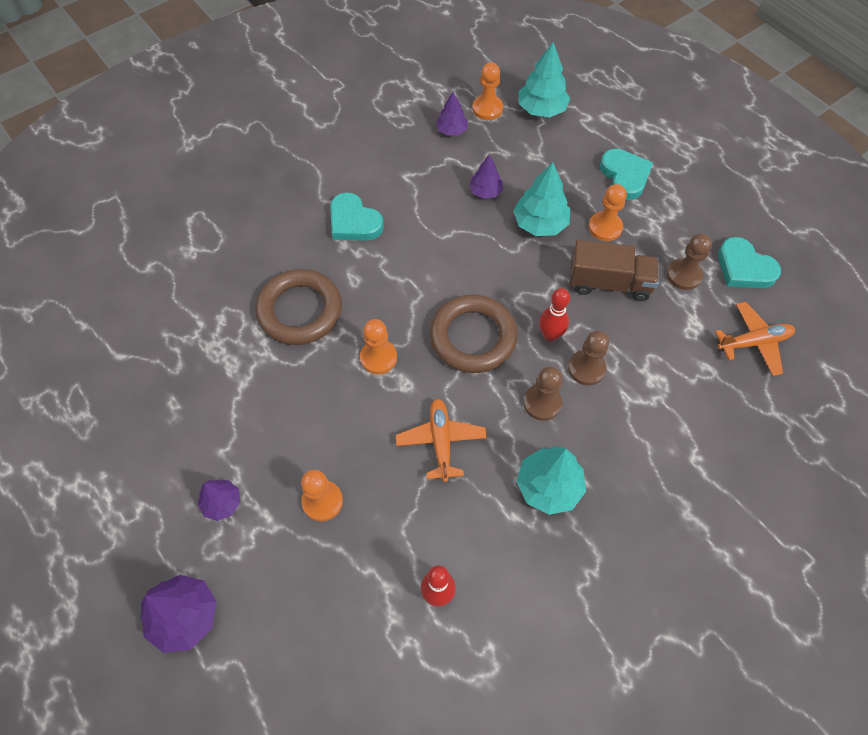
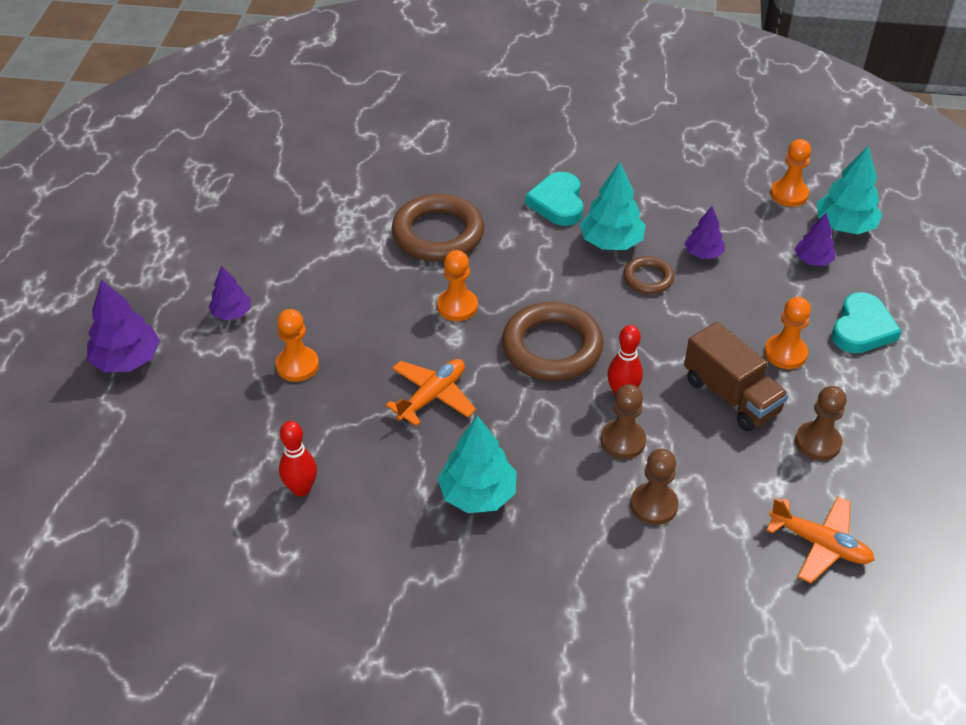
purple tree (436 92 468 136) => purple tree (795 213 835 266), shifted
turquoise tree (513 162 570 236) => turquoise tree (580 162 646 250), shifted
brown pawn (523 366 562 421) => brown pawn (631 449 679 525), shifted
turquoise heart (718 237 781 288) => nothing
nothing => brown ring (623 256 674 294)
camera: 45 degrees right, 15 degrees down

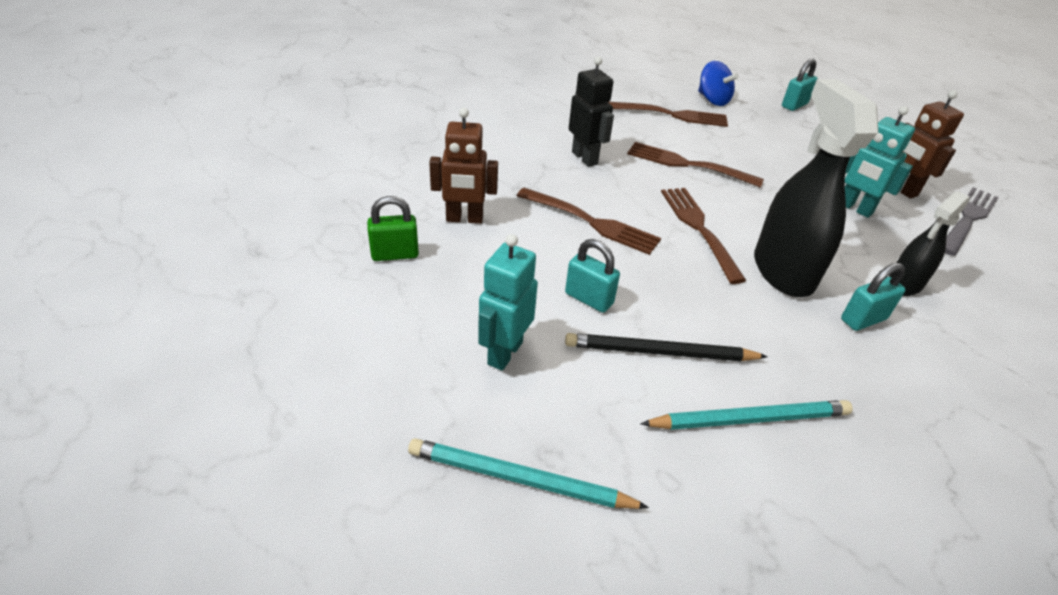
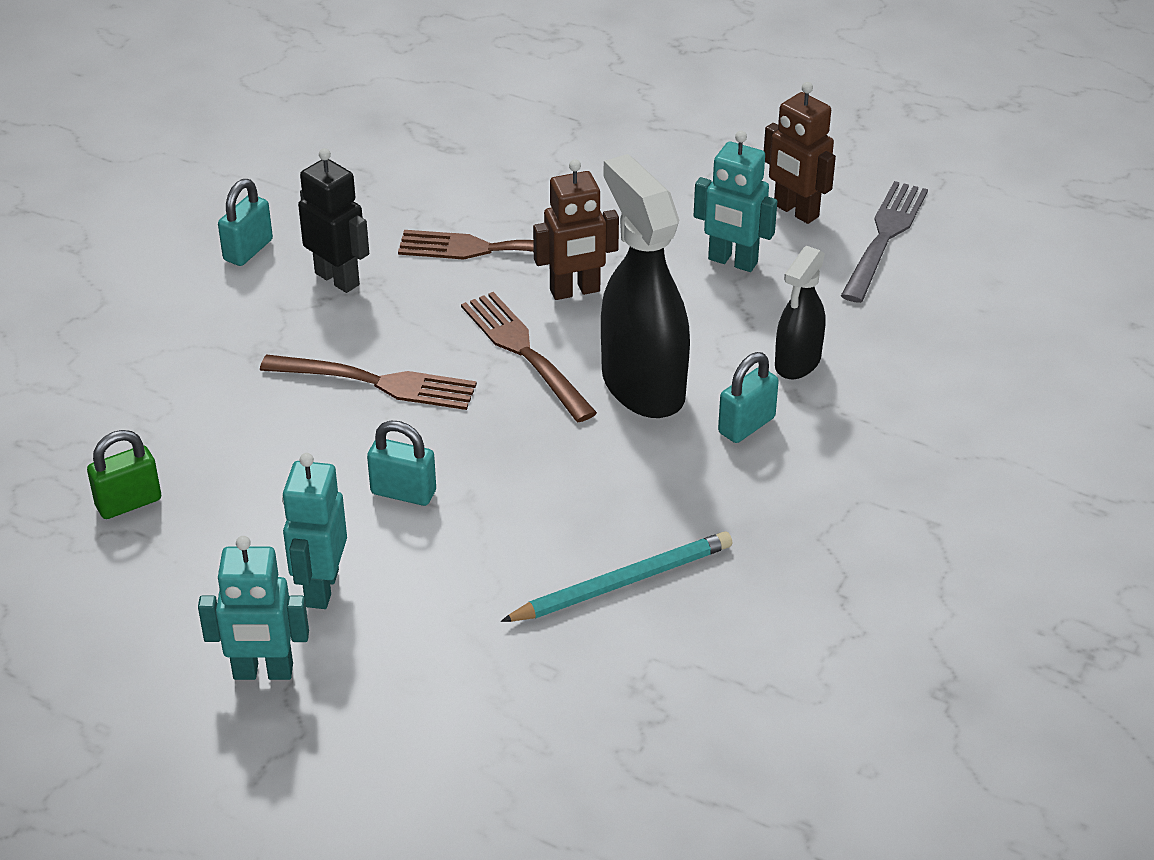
turquoise pencil (408 438 649 509) => nothing
brown robot (429 108 498 224) => brown robot (533 159 619 300), shifted
black pencil (565 333 768 361) => nothing
brown fork (608 102 728 127) => nothing
blue spinning top (698 61 739 106) => nothing
turquoise padlock (782 59 818 111) => turquoise padlock (218 179 273 266), shifted
nothing => turquoise robot (198 536 309 680)
camera: 15 degrees left, 0 degrees up

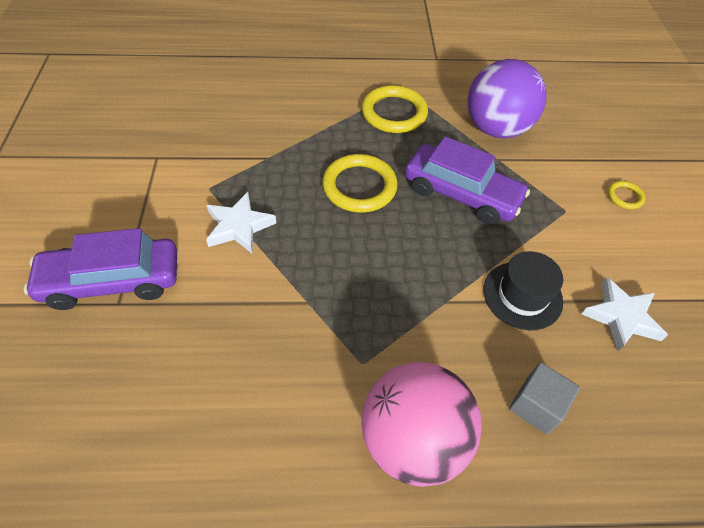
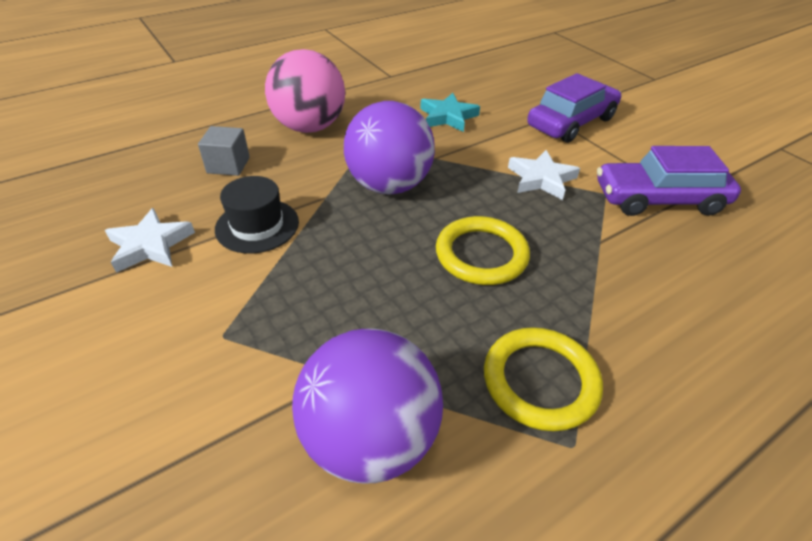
purple car (405 136 530 225) => purple car (597 146 741 216), shifted
yellow ring (608 181 645 209) => nothing
nothing => purple ball (344 101 435 195)
nothing => turquoise star (420 93 480 132)
camera: 150 degrees right, 10 degrees down

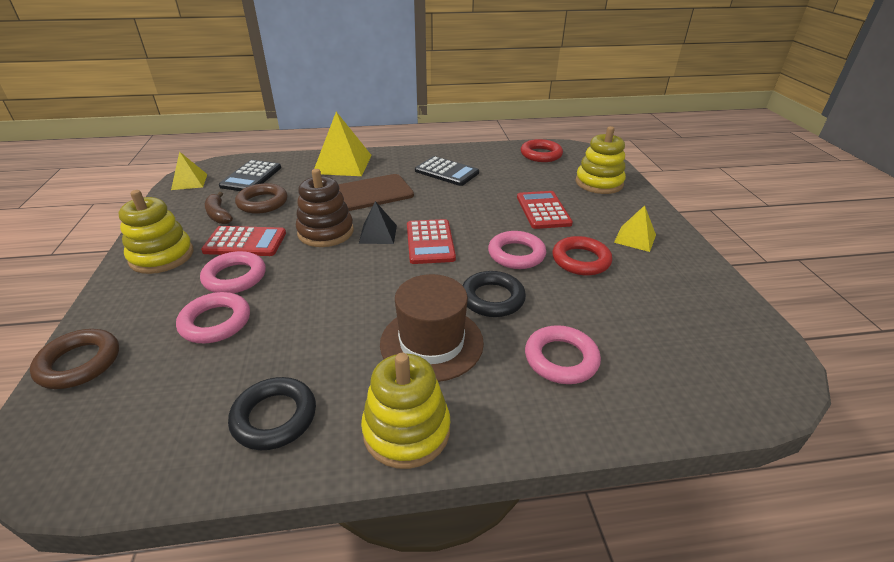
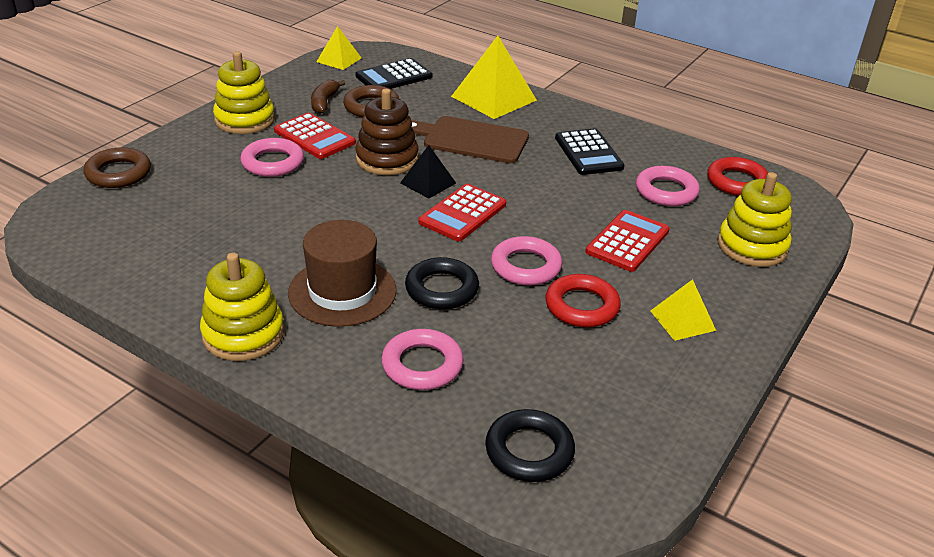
pink ring (176 292 250 343) => pink ring (636 166 700 206), shifted
black ring (228 377 316 450) => black ring (485 409 575 482), shifted
camera: 40 degrees right, 0 degrees up

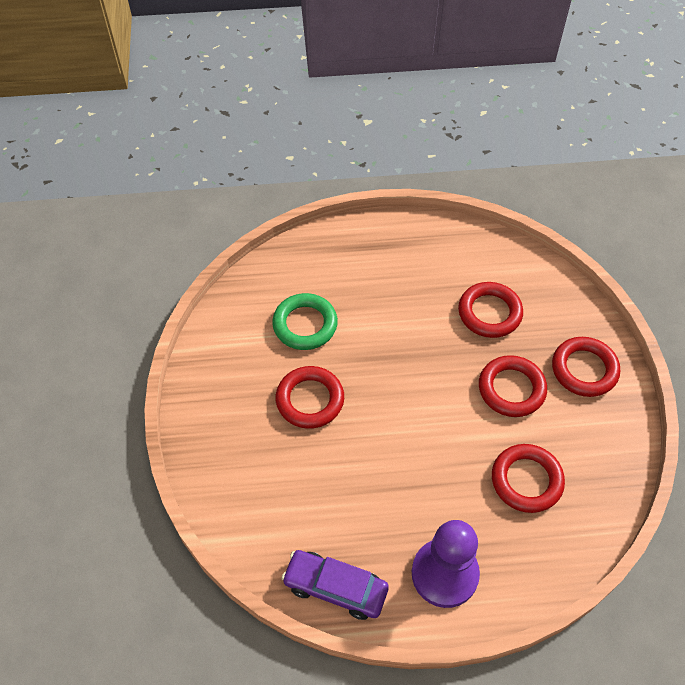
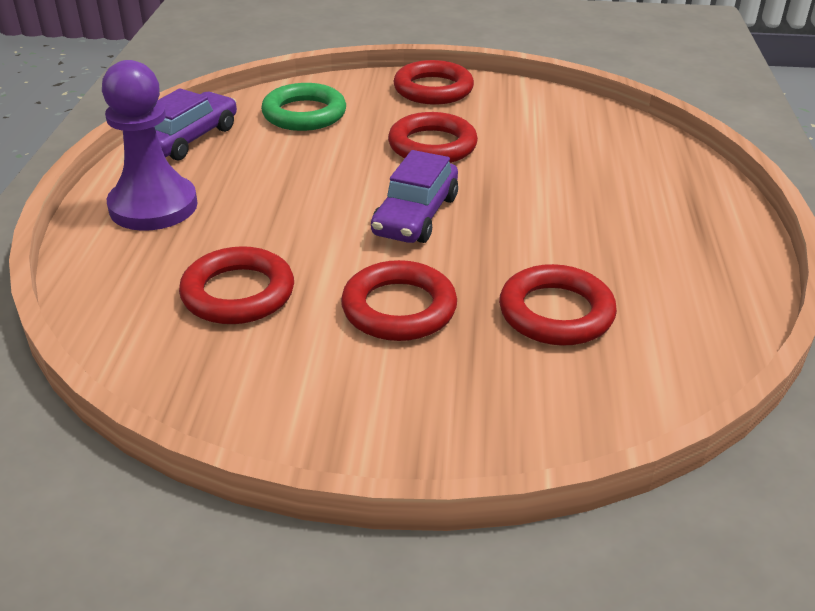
green ring (272 293 338 350) => green ring (261 83 346 131), shifted
red ring (552 337 620 397) => red ring (393 60 474 105), shifted
nothing => purple car (371 150 458 243)
camera: 100 degrees right, 20 degrees down

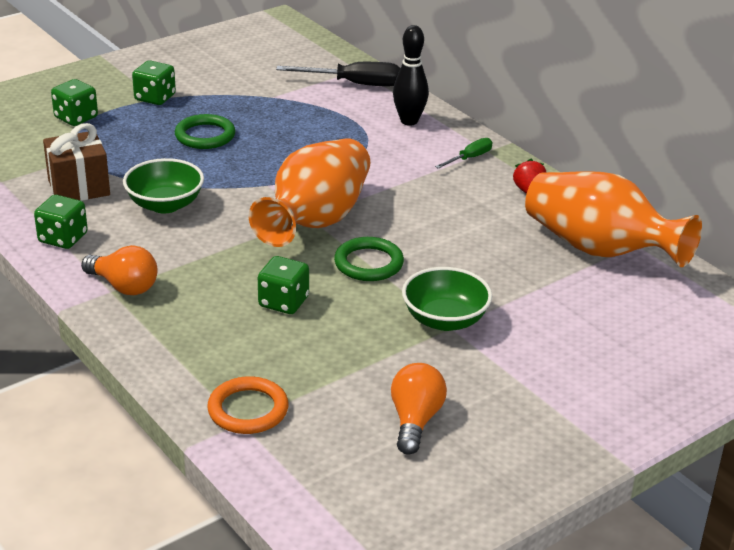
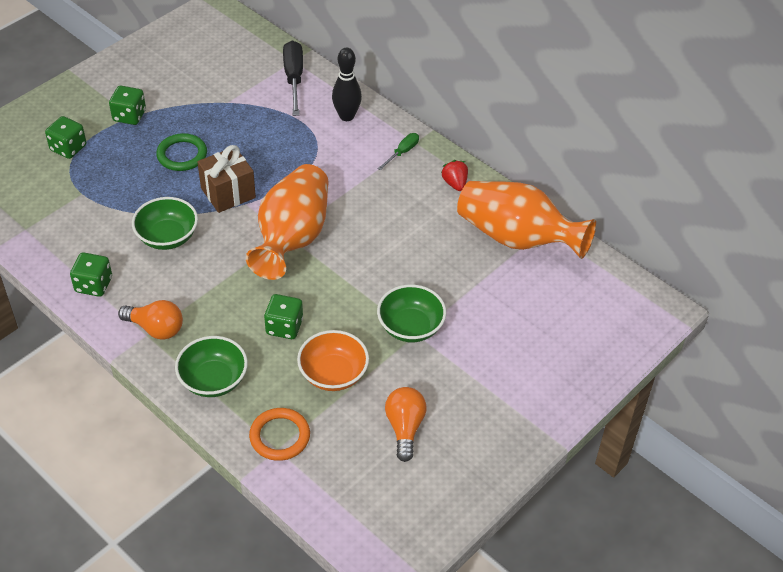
brown gift (43 123 110 201) => brown gift (197 145 256 213), shifted
black screwdriver (276 62 400 87) => black screwdriver (283 41 303 116), 90 degrees counterclockwise
green ring (334 237 404 281) => nothing
nothing => green bowl (175 336 248 397)
nothing => orange bowl (297 330 369 391)
camera: 10 degrees left, 15 degrees up

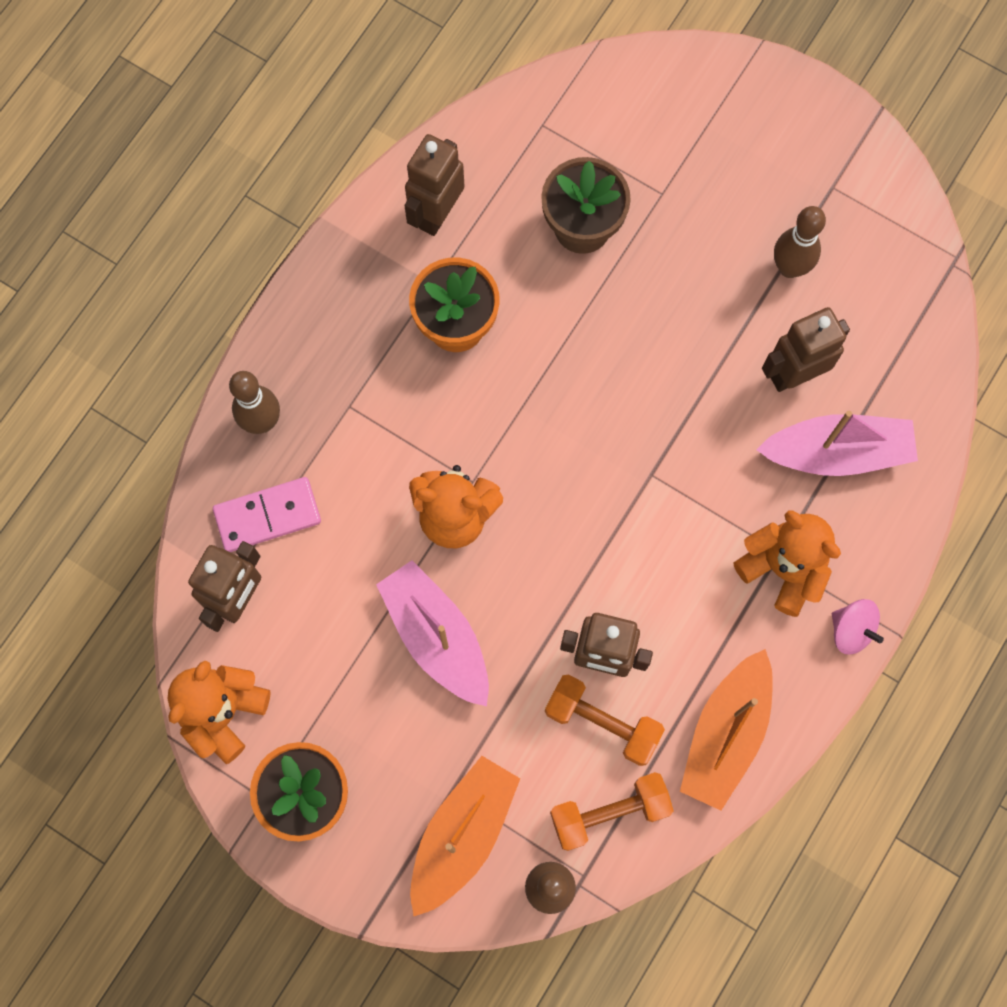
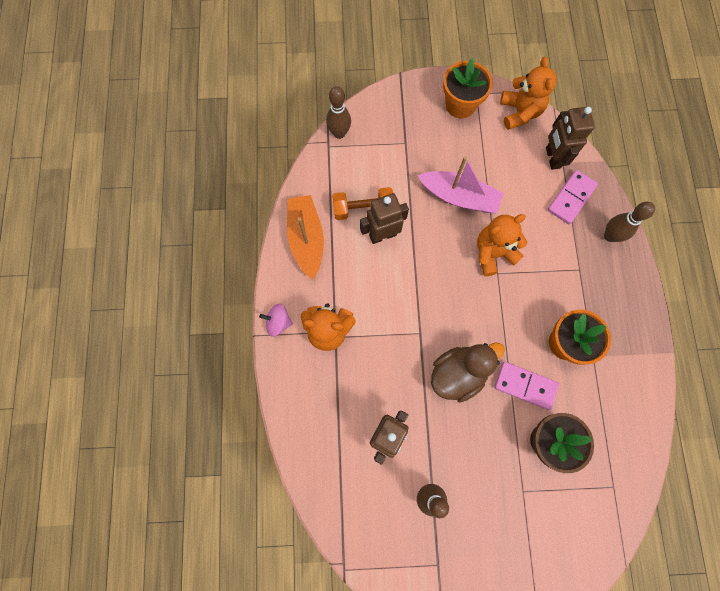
brown robot (404 134 464 236) => nothing
orange boat (410 756 520 916) => nothing
orange dumbbell (550 772 673 851) => nothing
pink boat (757 411 918 476) => nothing
nothing => brown duck (431 343 505 403)
nothing => pink domino (495 362 559 410)
camera: 145 degrees right, 0 degrees up

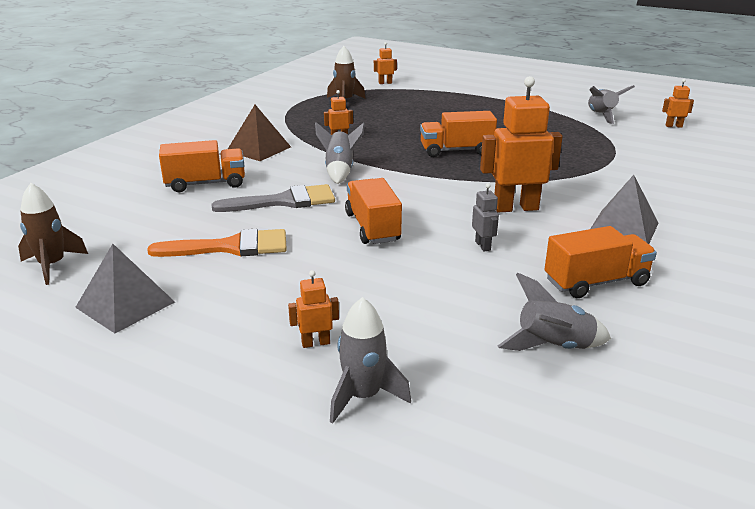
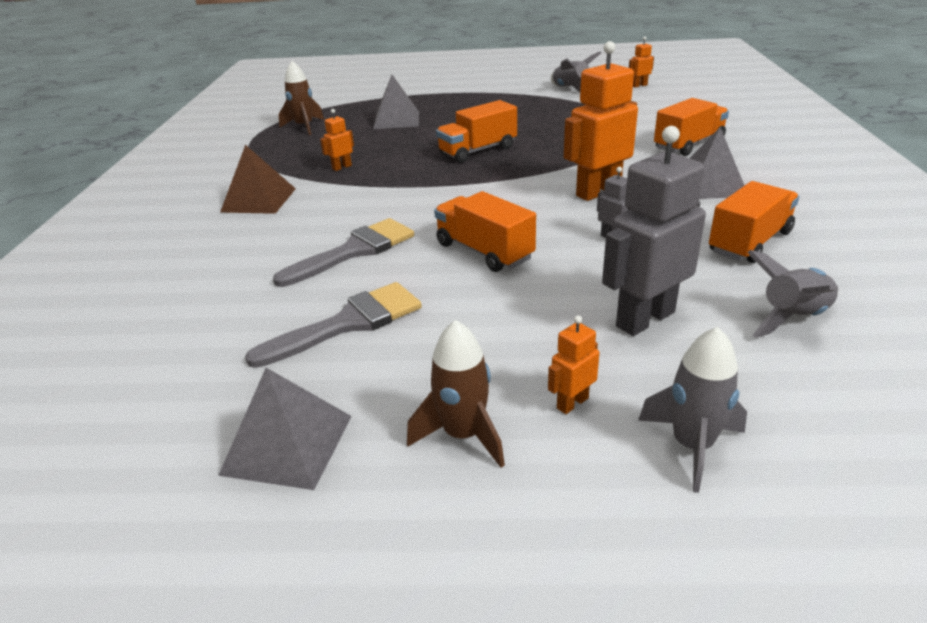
brown rocket (18 183 88 285) => brown rocket (407 320 505 468), shifted
orange brush (147 229 287 257) => grey brush (245 282 422 368)
orange truck (159 140 245 192) => orange truck (654 98 729 156), shifted
grey rocket (315 122 365 184) => nothing
orange robot (374 42 397 84) => nothing
nothing => grey pyramid (373 75 419 129)
nothing => grey robot (602 126 706 336)
camera: 25 degrees left, 5 degrees up

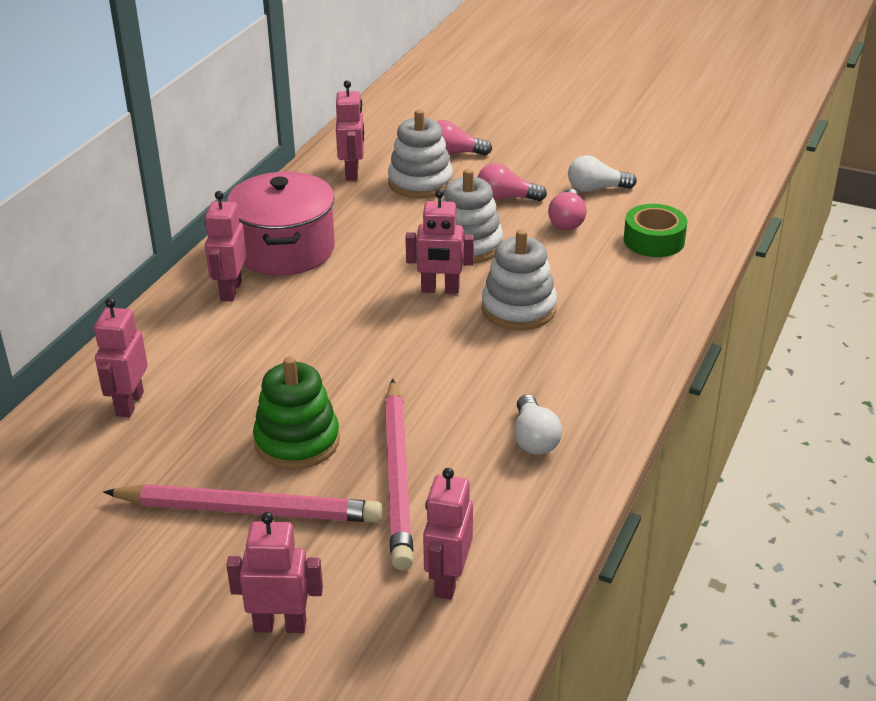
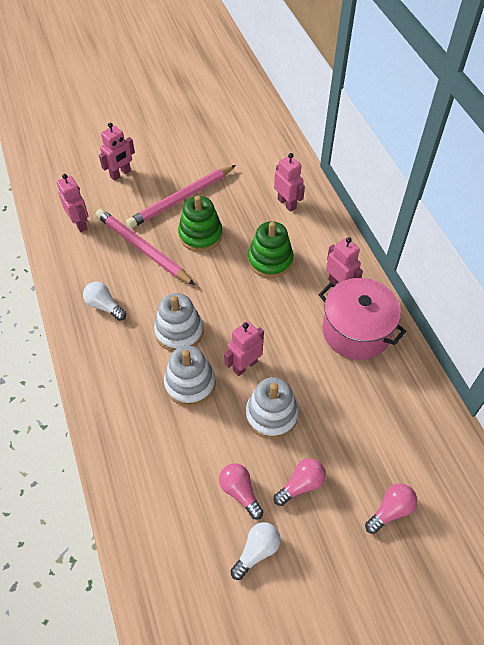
pink robot (336 80 364 181) => nothing
white stacking toy (388 109 453 199) => white stacking toy (154 293 203 352), shifted
green tape (624 204 687 257) => nothing
nothing => green stacking toy (248 221 293 278)
camera: 135 degrees right, 20 degrees up

